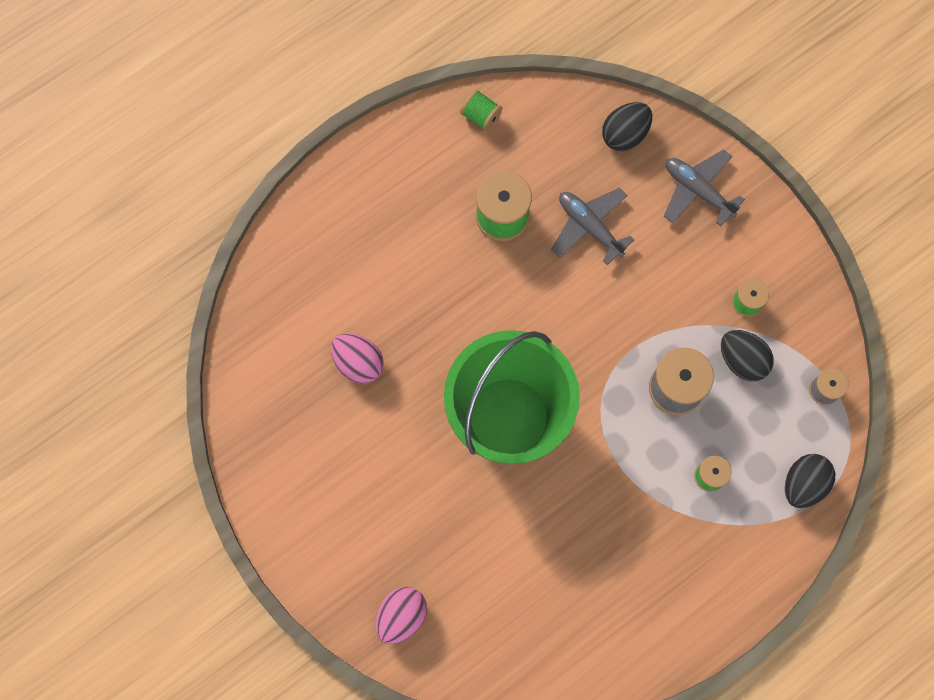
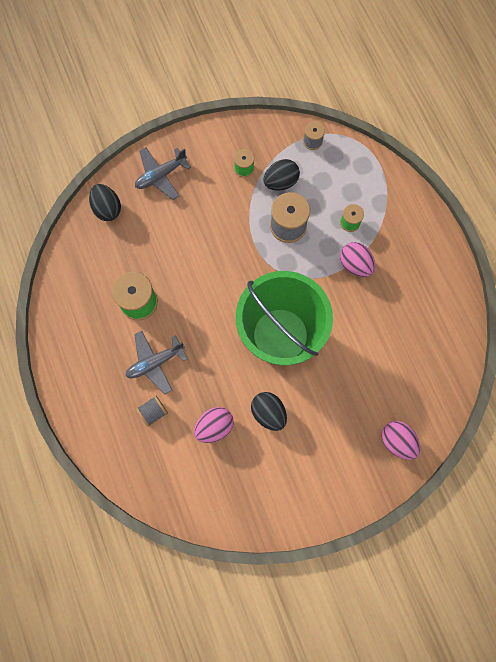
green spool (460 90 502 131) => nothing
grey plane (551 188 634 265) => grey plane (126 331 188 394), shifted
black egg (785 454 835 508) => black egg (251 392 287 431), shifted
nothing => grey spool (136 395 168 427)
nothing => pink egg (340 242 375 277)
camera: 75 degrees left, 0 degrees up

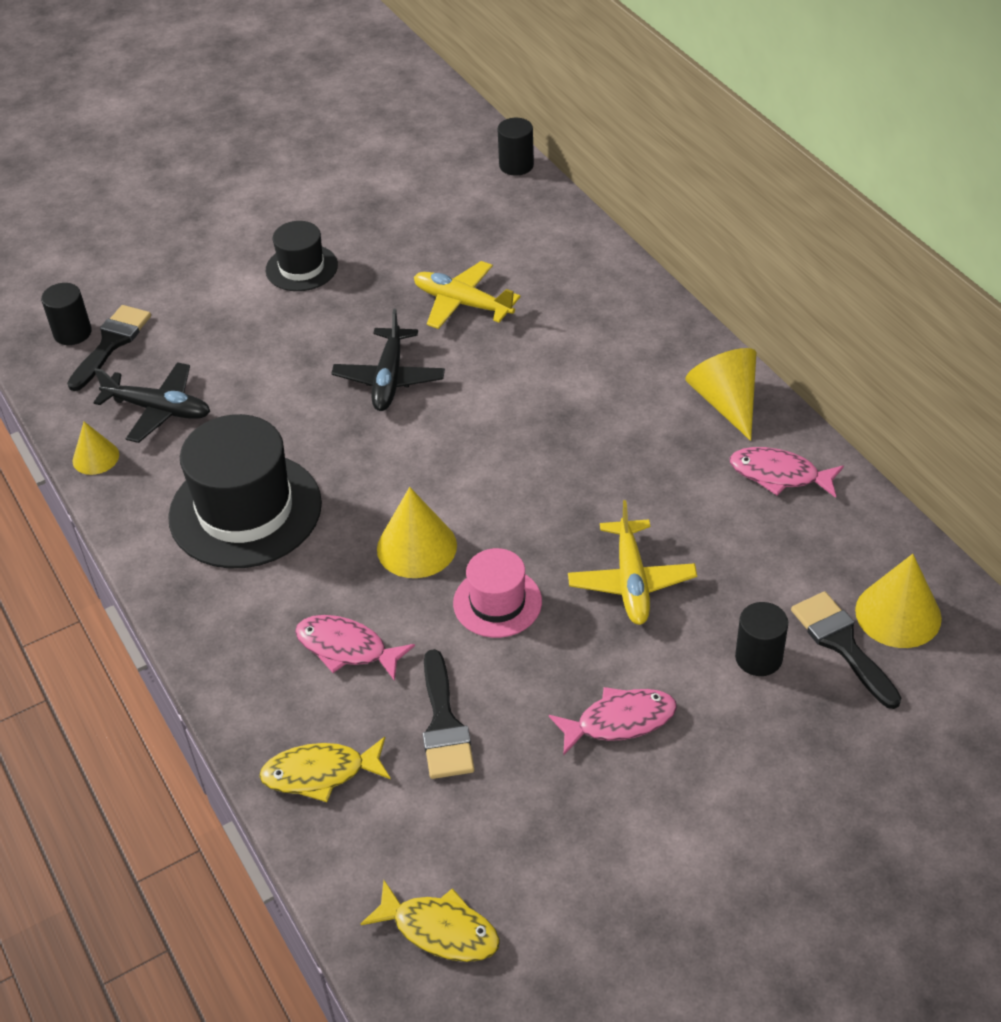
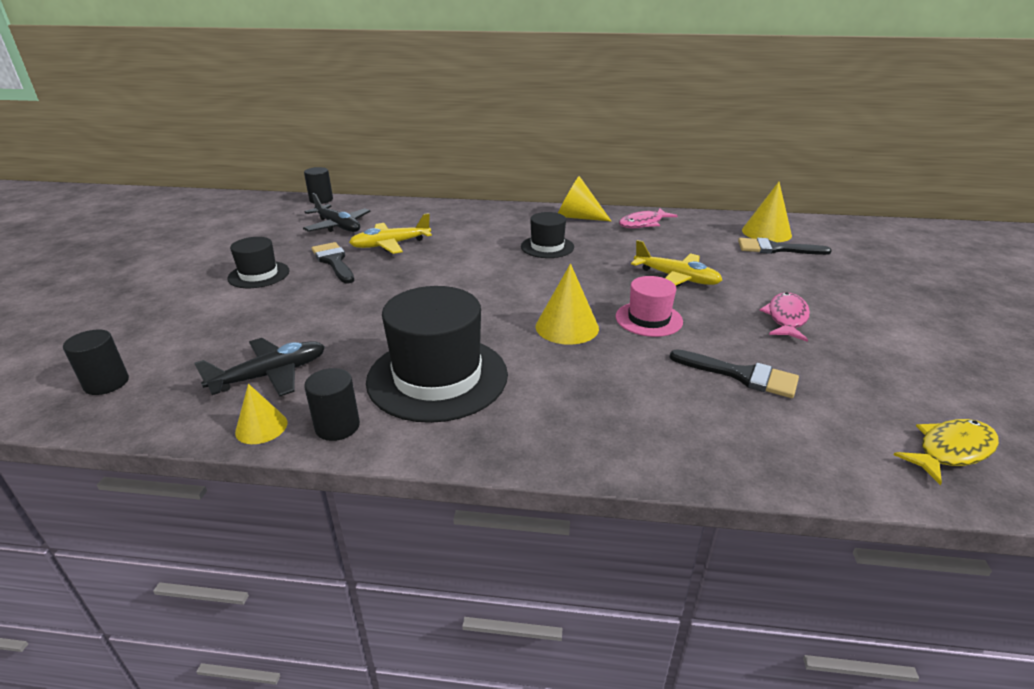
black brush (67 305 151 391) => black brush (312 242 354 284), shifted
yellow fish (259 737 390 802) => nothing
pink fish (295 615 415 681) => nothing
black plane (331 308 445 411) => black plane (303 193 371 232), shifted
black cylinder (735 602 788 676) => black cylinder (304 368 360 441), shifted
nothing => black hat (521 212 574 258)
camera: 55 degrees left, 15 degrees down

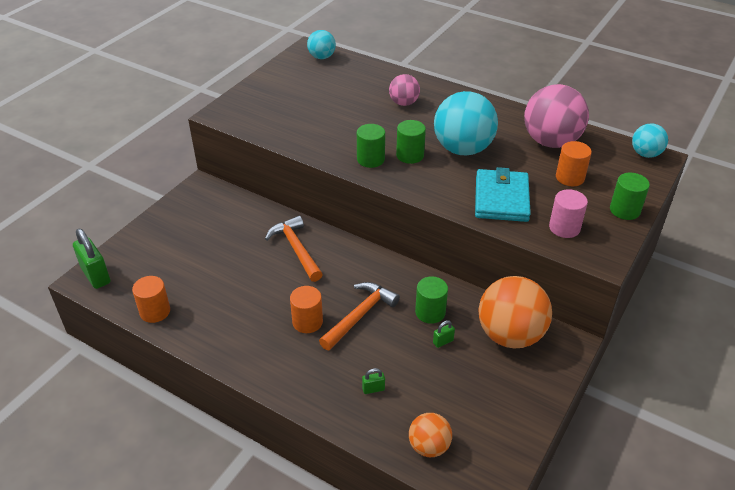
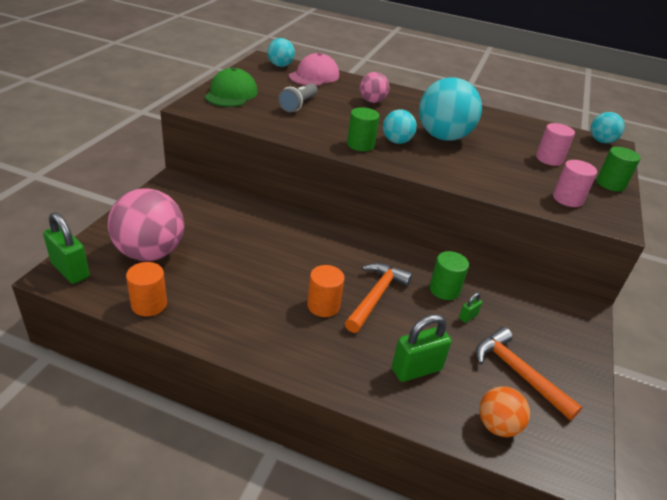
orange hammer (265 216 323 282) => orange hammer (476 327 582 420), shifted
green padlock (362 368 385 394) => green padlock (392 314 452 382), x2.11
green cylinder (396 120 426 164) => turquoise ball (383 109 417 144)
turquoise wallet (475 167 531 222) => nothing
orange ball (479 276 552 349) => nothing
pink ball (524 84 589 148) => pink ball (108 188 184 261), shifted
orange cylinder (556 141 592 186) => pink cylinder (536 123 575 166)
nothing => green cap (205 68 258 107)
nothing => grey flashlight (278 83 317 112)
nothing => pink cap (289 53 339 86)
camera: 15 degrees left, 5 degrees down

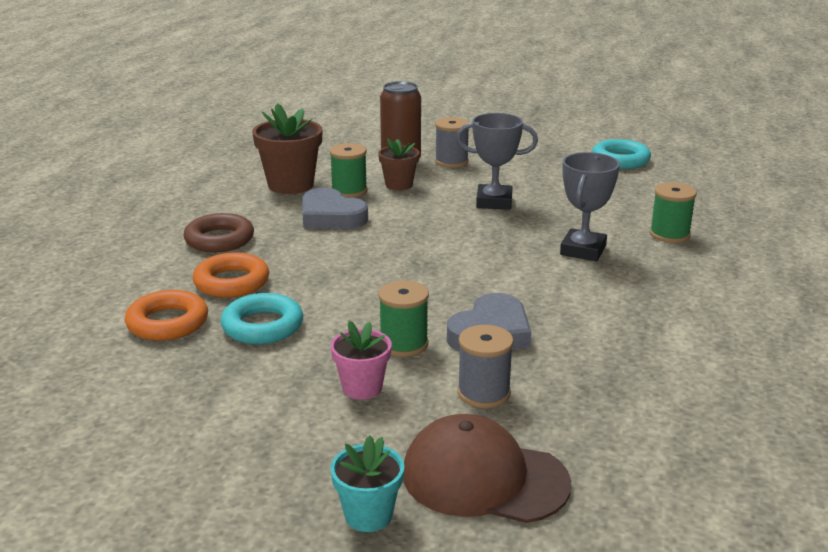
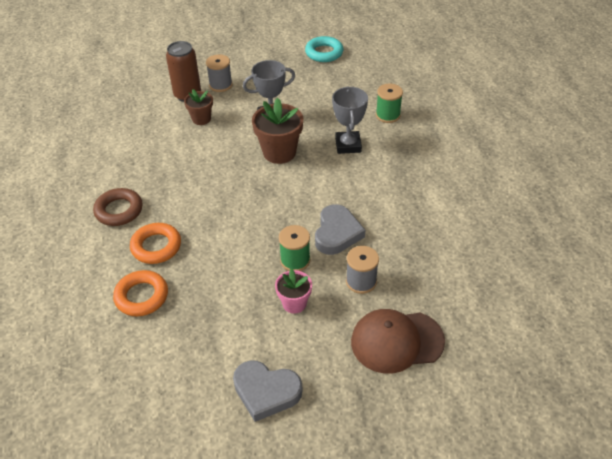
turquoise ring (221 293 303 344) => nothing
brown flower pot (252 103 323 194) => brown flower pot (252 98 303 164), shifted
grey heart (302 188 368 229) => grey heart (233 360 303 422), shifted
green spool (329 143 368 198) => nothing
turquoise flower pot (330 436 404 532) => nothing
camera: 25 degrees left, 20 degrees up

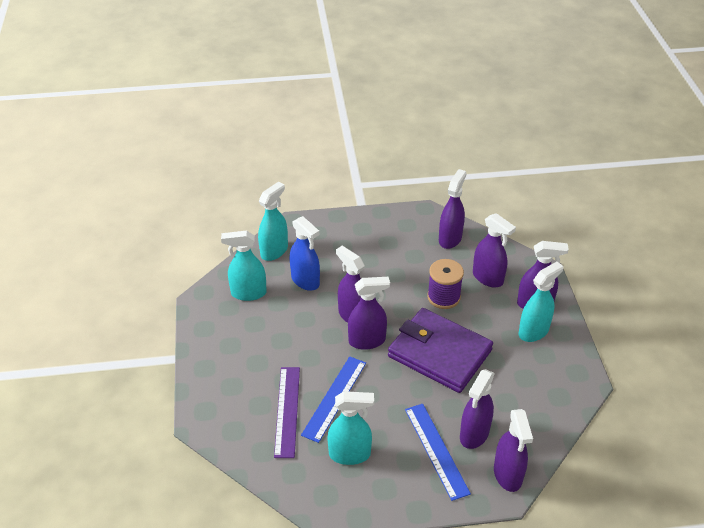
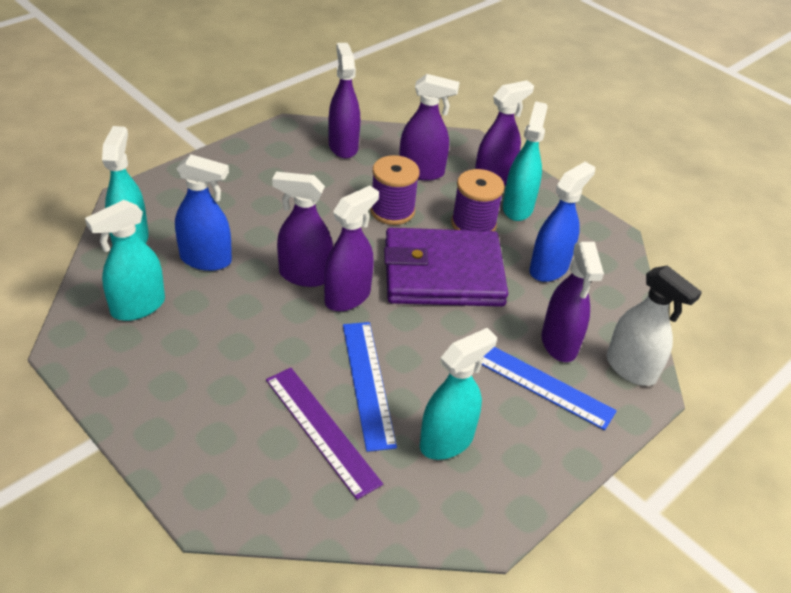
purple spray bottle (494 409 533 492) => white spray bottle (607 265 702 386)
nothing => purple spool (451 169 505 231)
nothing => blue spray bottle (529 162 595 282)
camera: 40 degrees left, 0 degrees up

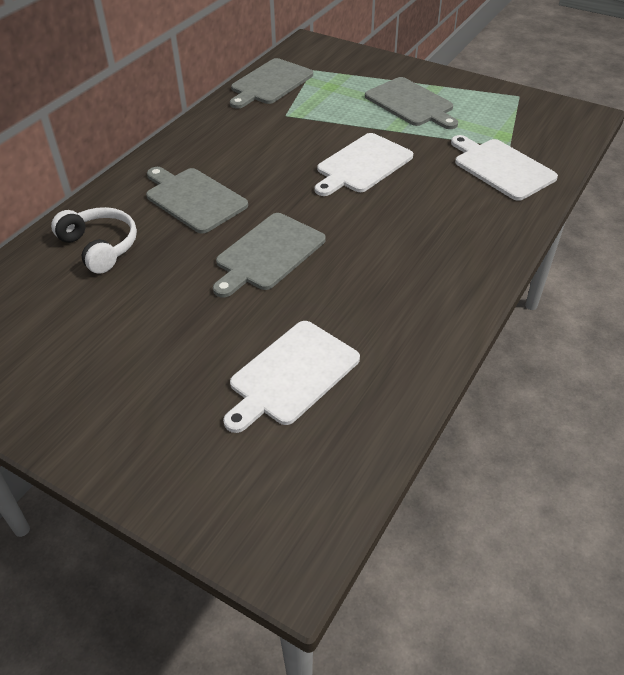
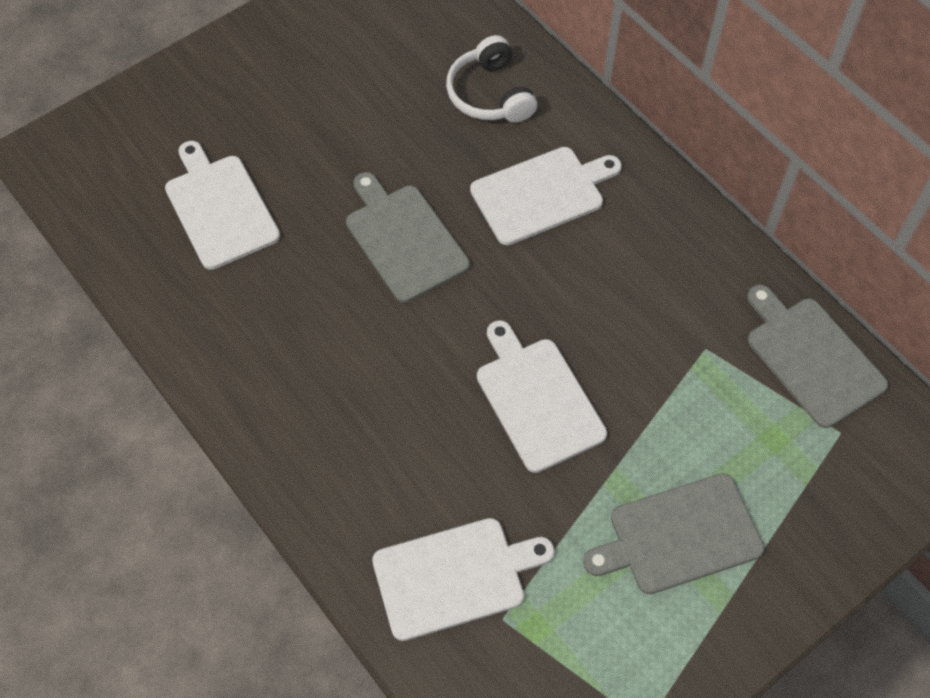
white headphones (51 207 137 274) => white headphones (446 35 537 123), 90 degrees clockwise
grey cutting board (146 167 248 234) => white cutting board (470 147 622 245)
camera: 110 degrees right, 15 degrees up

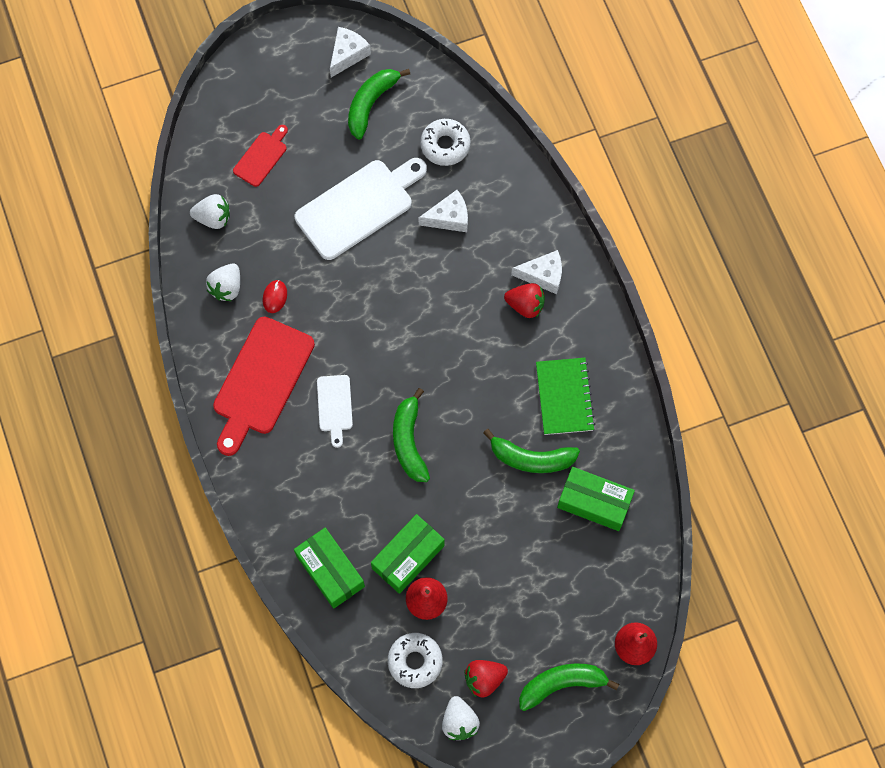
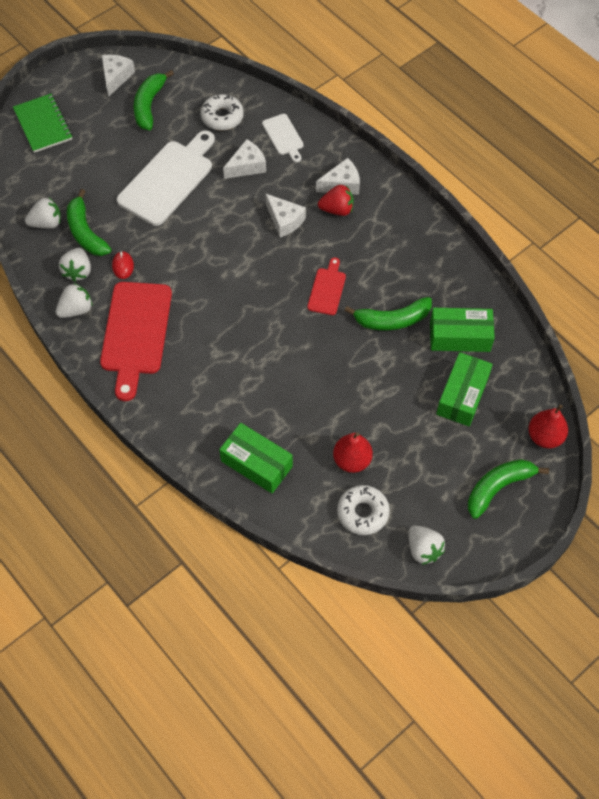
red cutting board (233 125 288 187) => red cutting board (307 258 346 315), shifted
white cutting board (317 375 353 448) => white cutting board (262 114 304 163), shifted
green box (371 514 445 594) => green box (436 352 493 426), shifted
green banana (393 388 430 482) => green banana (67 189 111 256), shifted
red strawberry (464 660 508 697) => nothing
green notebook (536 358 595 435) => green notebook (13 94 73 153), shifted
nothing => white strawberry (56 283 93 318)
nothing => white cheese (265 193 306 237)
camera: 20 degrees left, 10 degrees down

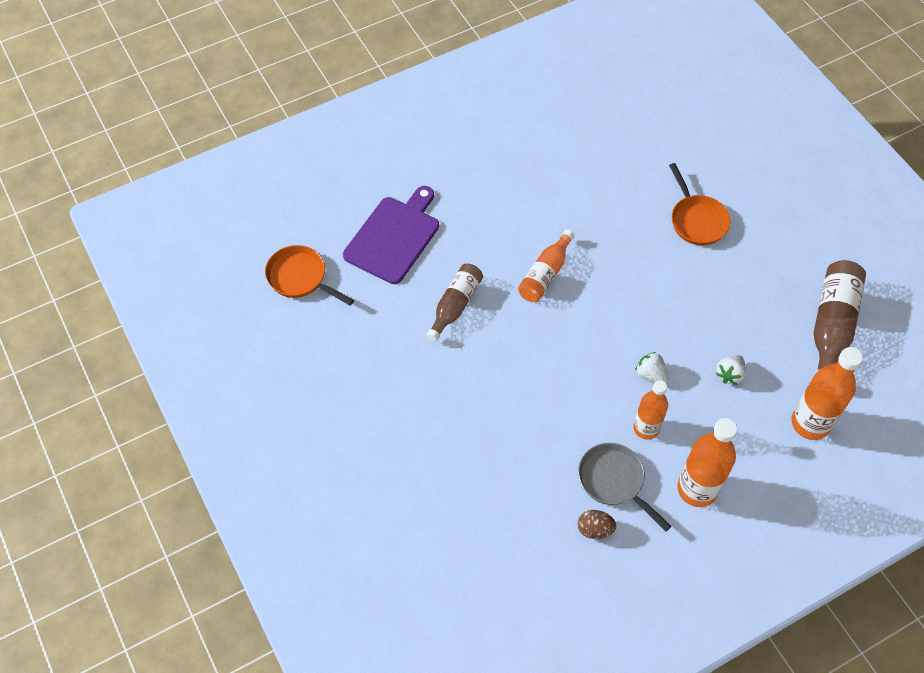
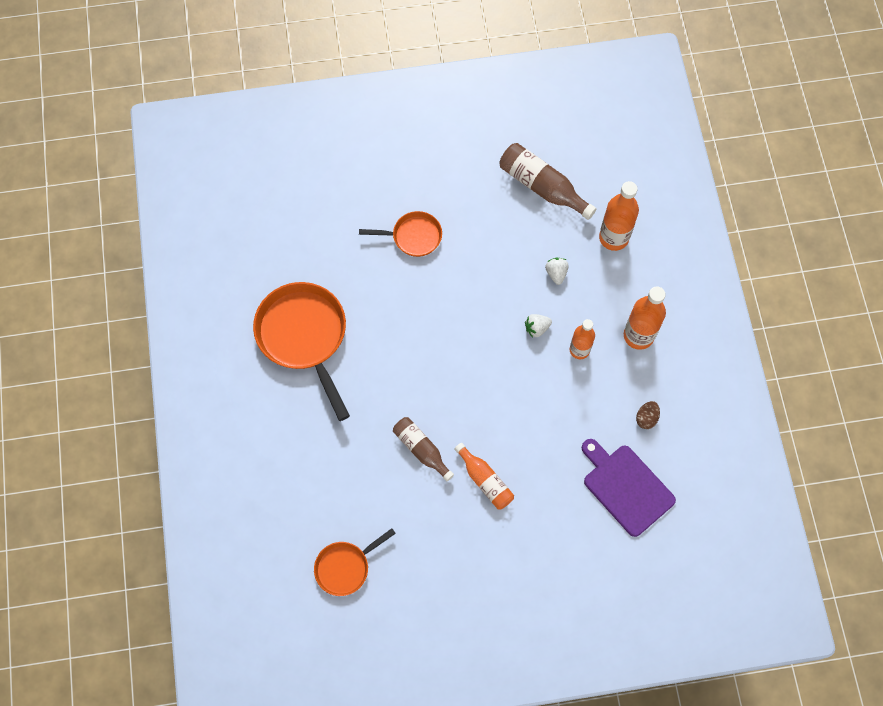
purple cutting board (343 186 439 284) => purple cutting board (582 439 676 537), shifted
orange bottle (518 229 575 302) => orange bottle (454 443 514 510), shifted
grey pan (578 443 672 531) => nothing
white strawberry (716 355 746 385) => white strawberry (545 258 568 285), 150 degrees counterclockwise
nothing => orange pan (253 282 350 421)
camera: 70 degrees left, 10 degrees up

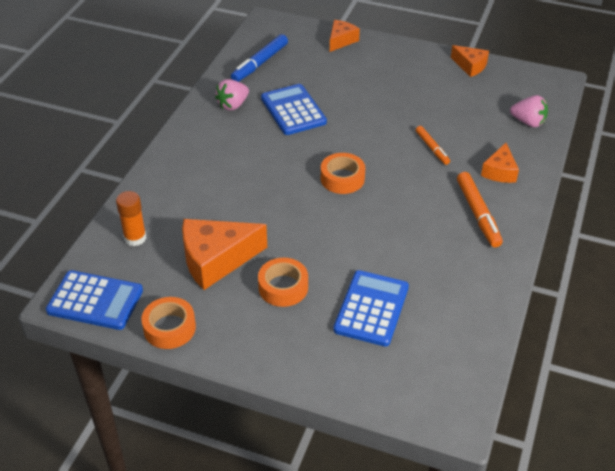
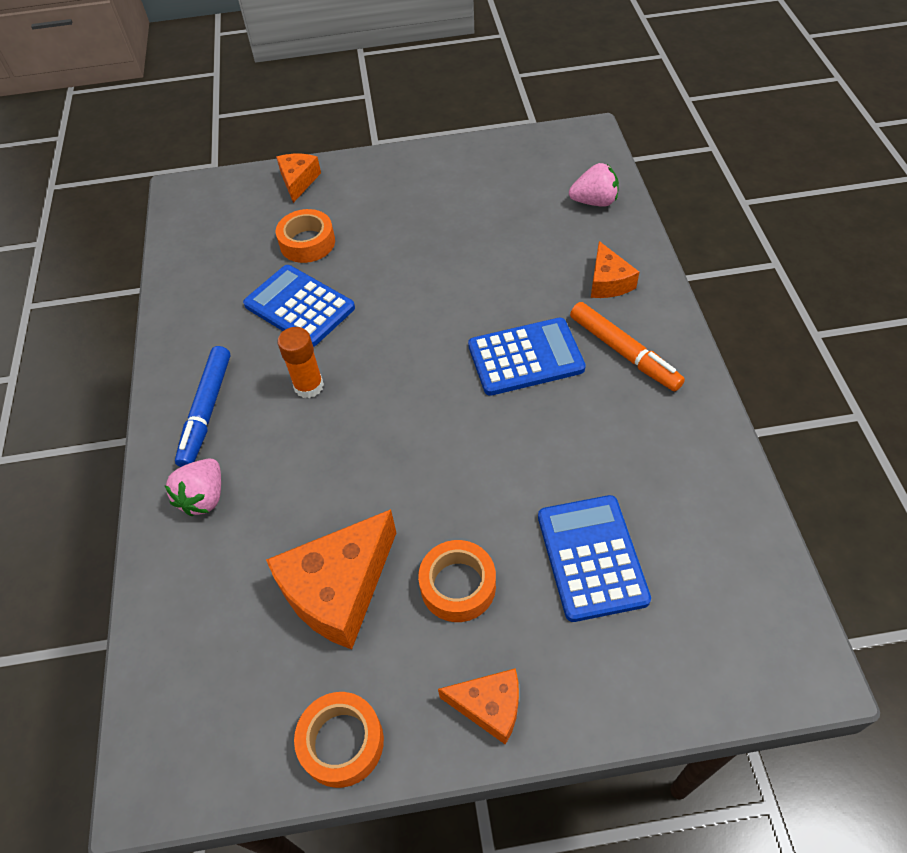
blue calculator (46 270 143 330) => blue calculator (468 318 586 396), shifted
orange glue stick (116 191 146 246) => orange glue stick (277 327 324 398), shifted
pink strawberry (215 79 249 110) => pink strawberry (165 458 221 516), shifted
blue marker (231 34 288 82) => blue marker (175 346 230 467), shifted
orange tape (321 153 365 194) => orange tape (276 209 335 263), shifted
orange marker (416 126 450 165) => nothing
orange cheese (451 45 489 77) => orange cheese (438 668 519 745), shifted
camera: 25 degrees left, 10 degrees up

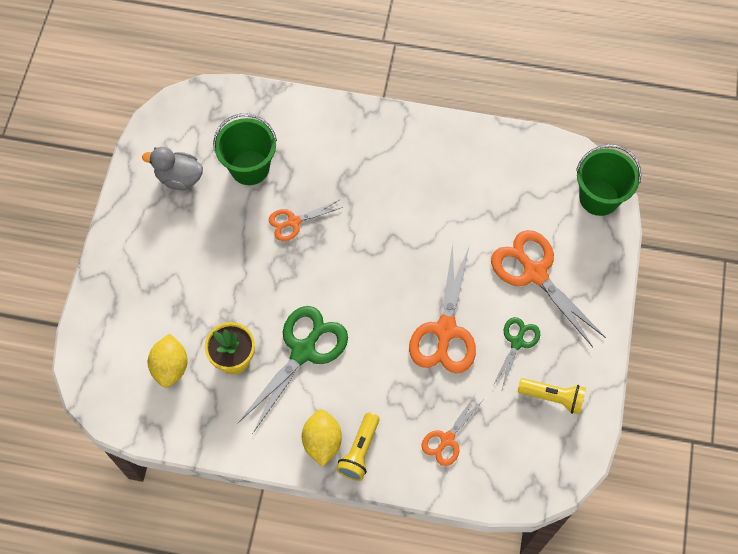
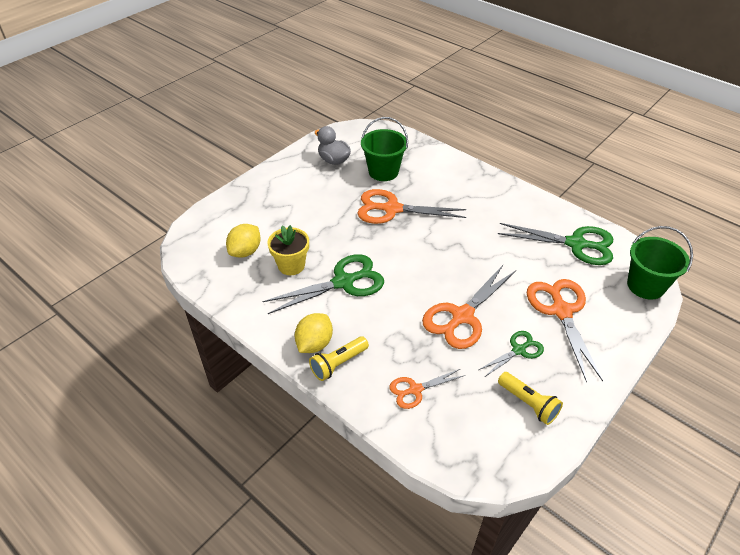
orange scissors (269 200 343 241) => orange scissors (357 189 466 224), x1.79
nothing => green scissors (498 223 613 265)
camera: 30 degrees right, 20 degrees down

